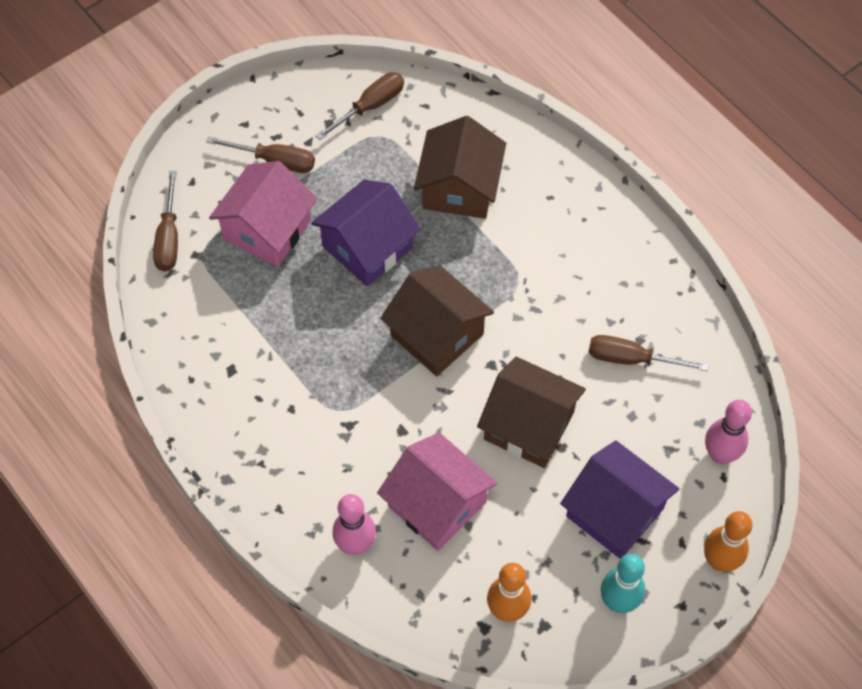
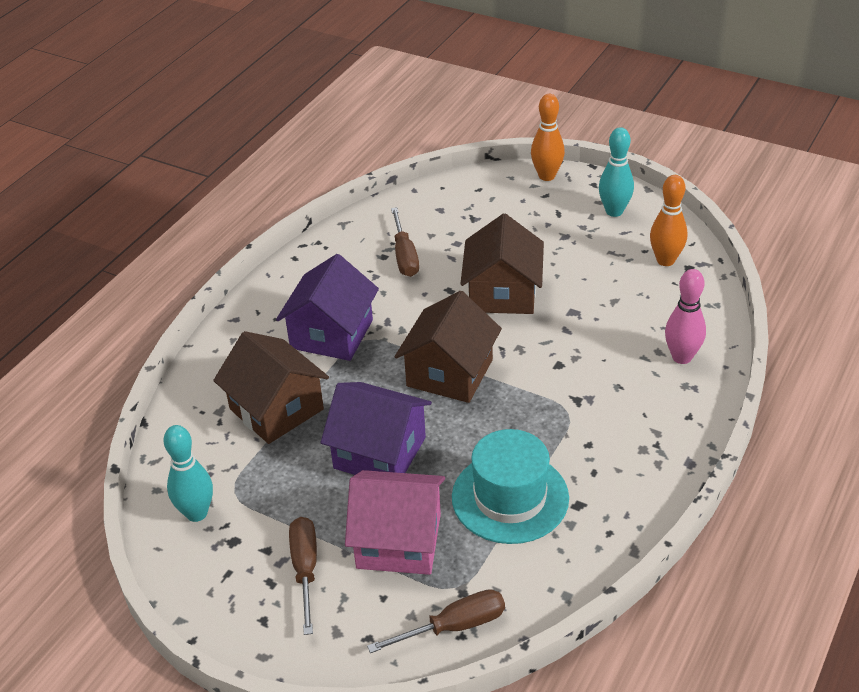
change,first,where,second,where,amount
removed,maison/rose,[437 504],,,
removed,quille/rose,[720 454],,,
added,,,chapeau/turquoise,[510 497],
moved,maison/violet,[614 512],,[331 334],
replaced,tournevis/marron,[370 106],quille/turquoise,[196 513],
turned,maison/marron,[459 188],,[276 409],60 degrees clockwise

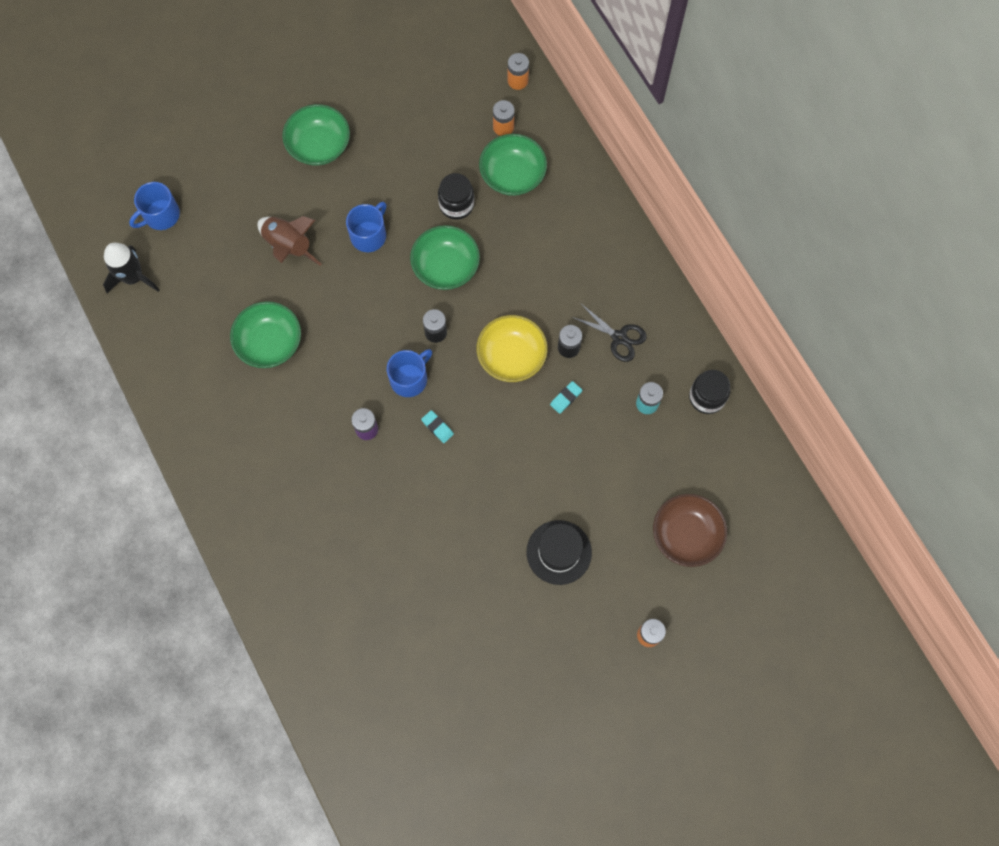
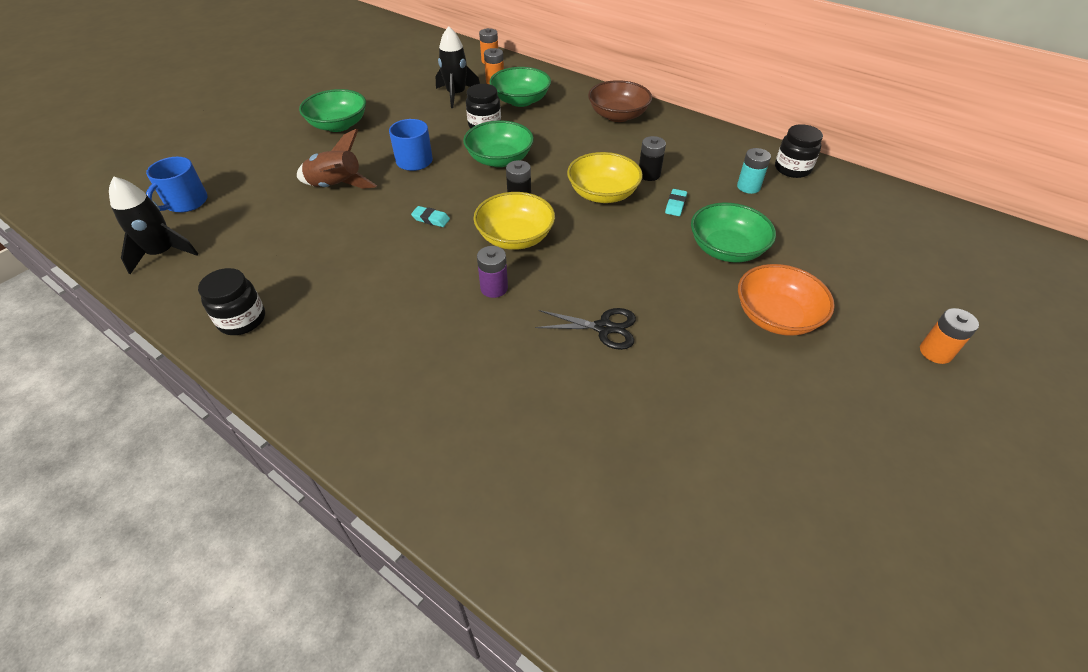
change,first,where,second,where,amount
added,,,bocal/noir,[242 320],
added,,,fusée/noir,[456 95],
moved,bol/vert,[269 342],,[726 249],
moved,gomme/turquoise,[437 427],,[431 219],
moved,ciseaux/noir,[619 337],,[604 328],
moved,bol/marron,[686 534],,[618 115],
replaced,tasse/bleu,[409 379],bol/jaune,[515 237],
replaced,chapeau/noir,[559 552],bol/orange,[776 316],

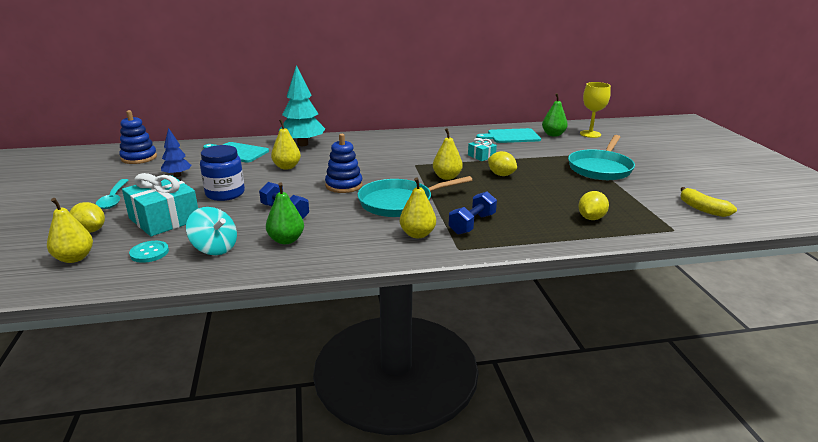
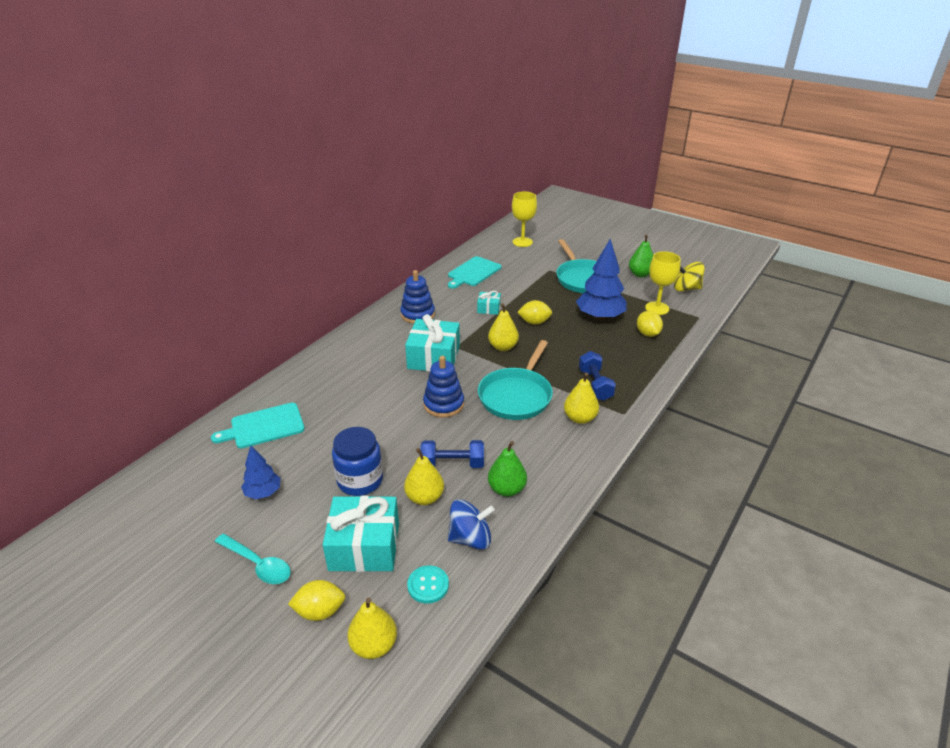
change,first,where,second,where,amount
removed,arbre/turquoise,[303 144],,,
added,,,cadeau/turquoise,[434 357],
added,,,arbre/bleu,[599 317],
added,,,verre à pied/jaune,[657 308],
moved,jouet à empiler/bleu,[139 158],,[417 314],
moved,poire/jaune,[287 167],,[424 497],
moved,poire/vert,[553 134],,[640 274],
replaced,banane/jaune,[702 209],toupie/jaune,[686 289],
recoloured,toupie/turquoise,[215 248],toupie/bleu,[470 538],

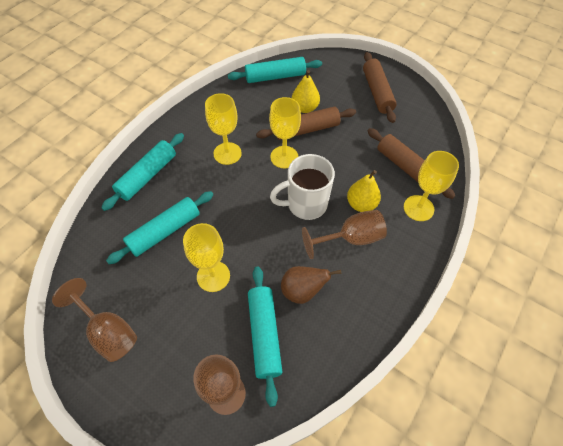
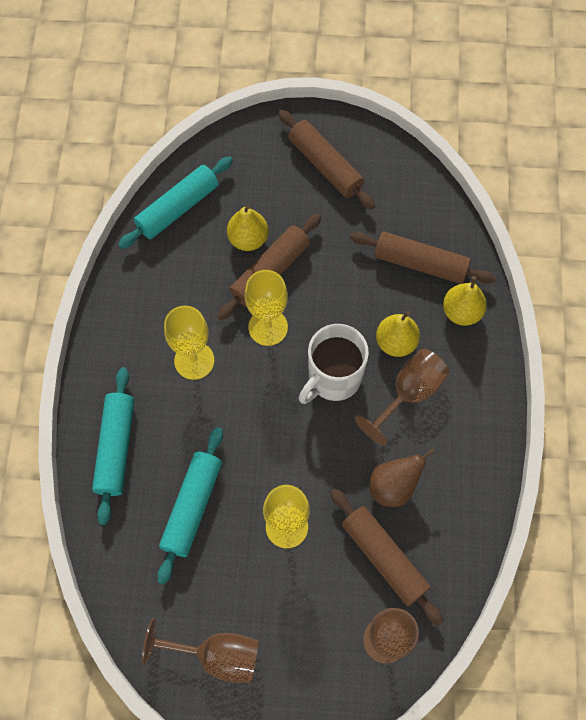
change,first,where,second,where,amount
replaced,verre à pied/jaune,[418 208],poire/jaune,[461 312],
recoloured,rouleau à pâtisserie/turquoise,[264 334],rouleau à pâtisserie/marron,[383 557],

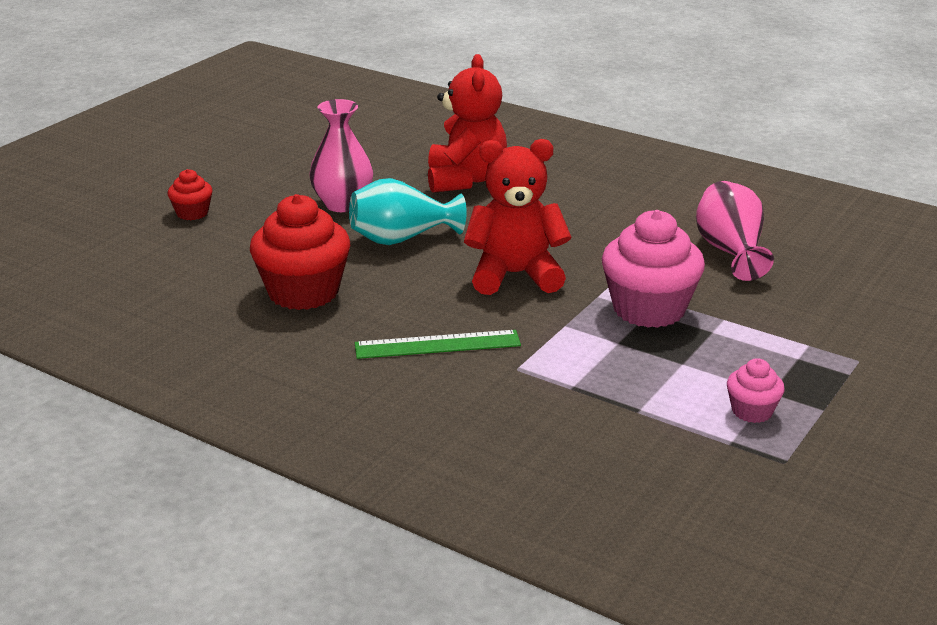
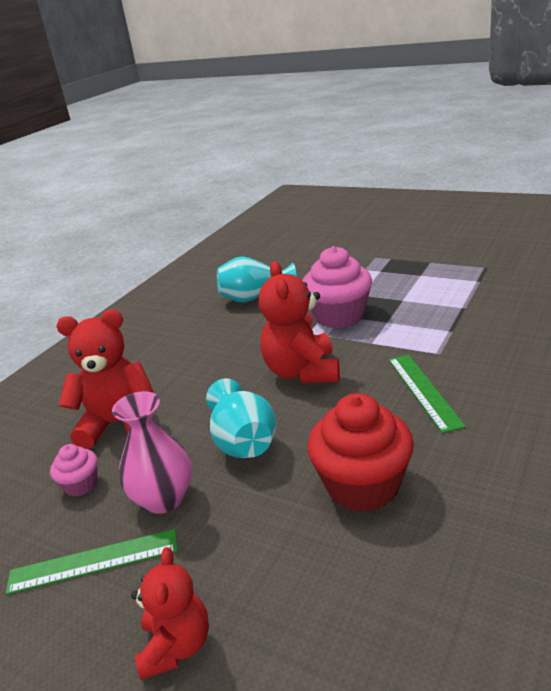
change,first,where,second,where,amount
added,,,règle/vert,[93 561],
moved,muffin/rose,[752 411],,[81 484],
replaced,muffin/rouge,[192 213],ours en peluche/rouge,[176 646],
recoloured,vase/rose,[730 252],vase/turquoise,[255 297],

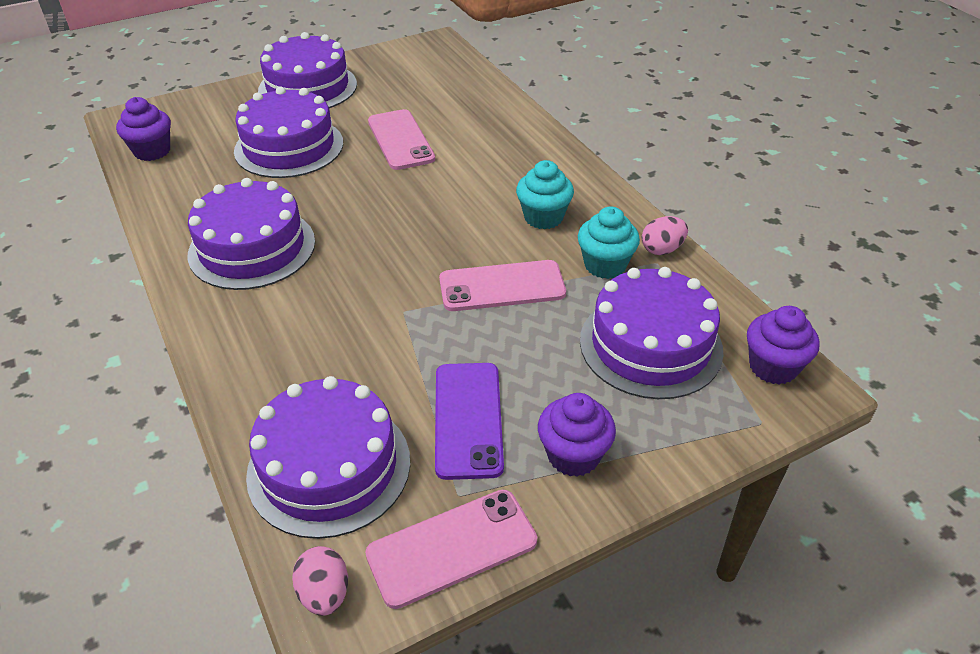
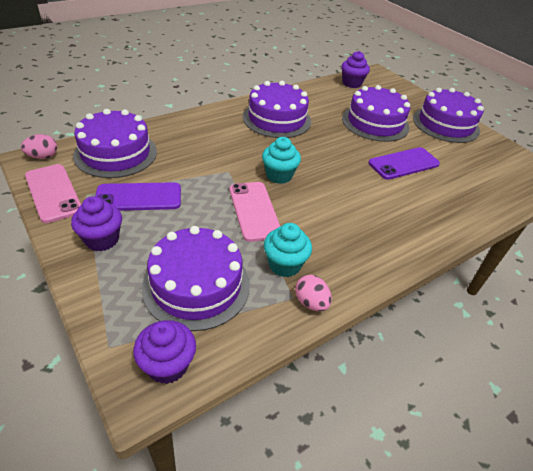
change,first,where,second,where,amount
moved,muffin/turquoise,[543 217],,[279 175],
recoloured,téléphone/rose,[401 140],téléphone/violet,[403 164],

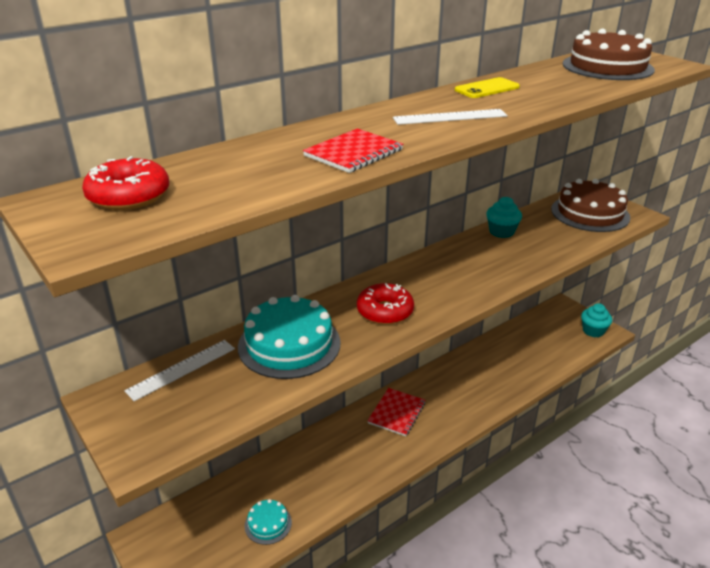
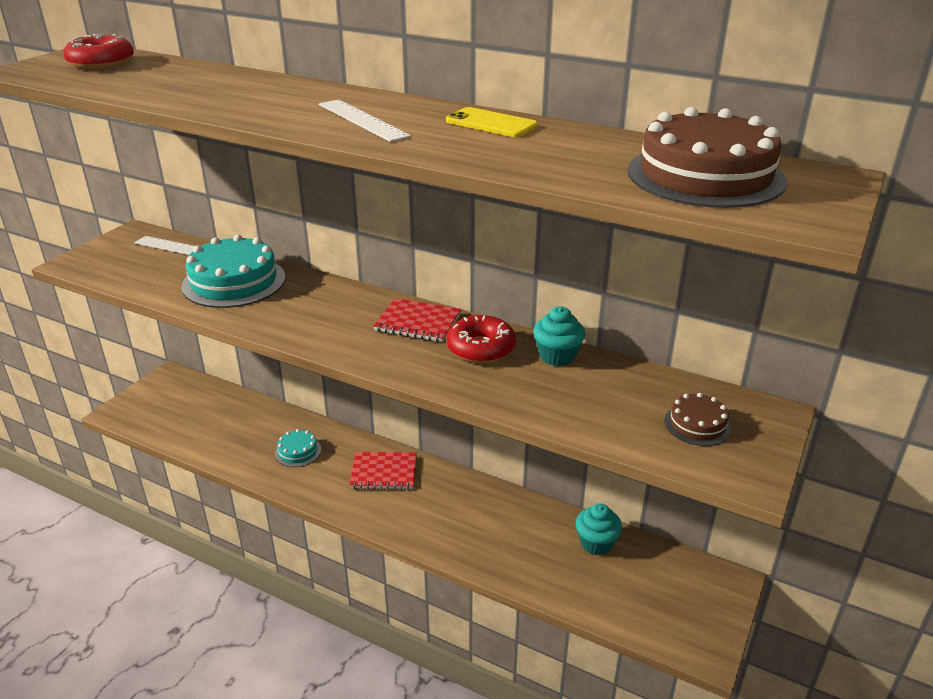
change,first,where,second,where,amount
moved,gâteau/turquoise,[268 524],,[298 451],
moved,carnet/rouge,[353 153],,[418 322],
moved,beignet/rouge,[385 311],,[481 348],
moved,muffin/turquoise,[593 331],,[596 543],
resized,gâteau/marron,[590 213],,[697 424],x0.50

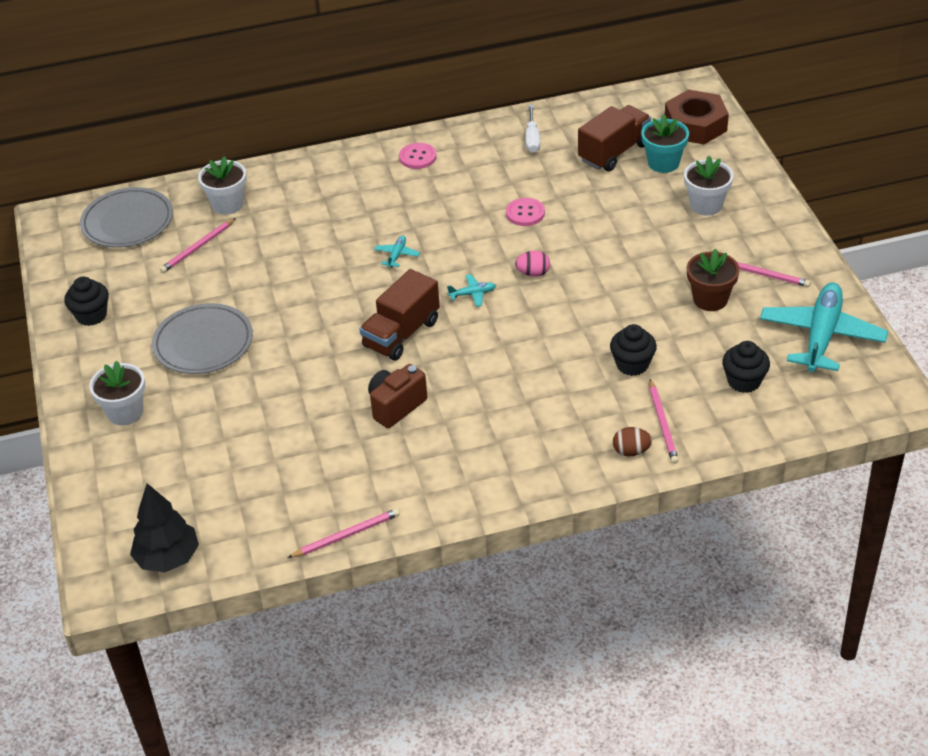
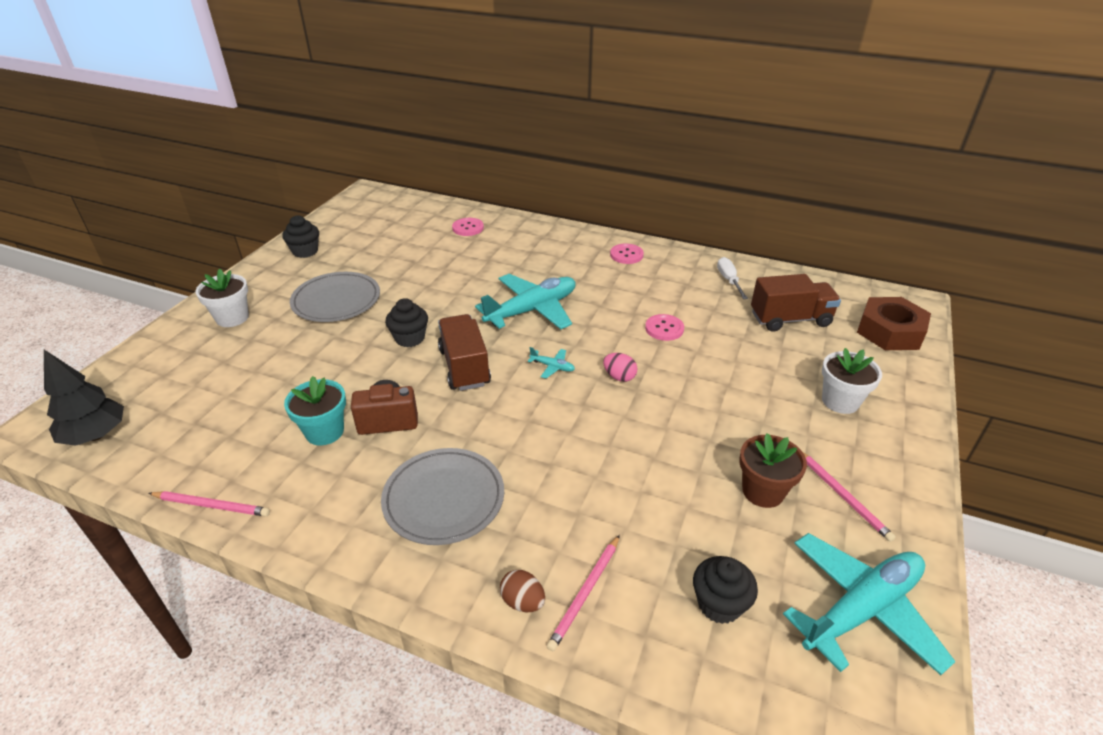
change,first,where,second,where,amount
removed,crayon/rose,[197 248],,,
moved,assiette/gris,[127 222],,[444 499],
moved,muffin/noir,[632 364],,[410 338],
moved,pot de fleurs/turquoise,[663 163],,[324 431],
replaced,pot de fleurs/blanc,[227 204],bouton/rose,[468 228],
turned,camion/marron,[401 334],,[464 367],90 degrees clockwise
turned,tournevis/blanc,[532 139],,[729 280],135 degrees clockwise
resized,avion/turquoise,[397 255],,[532 310],x2.49

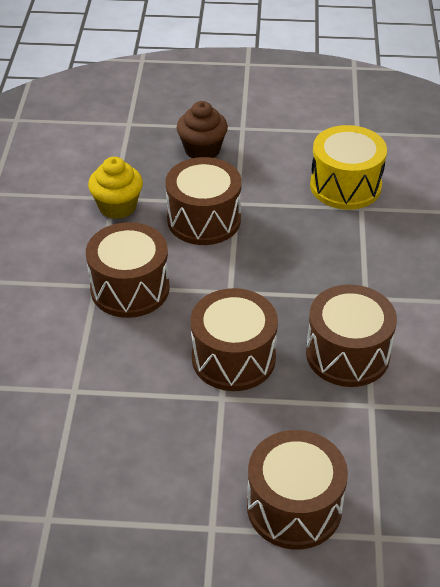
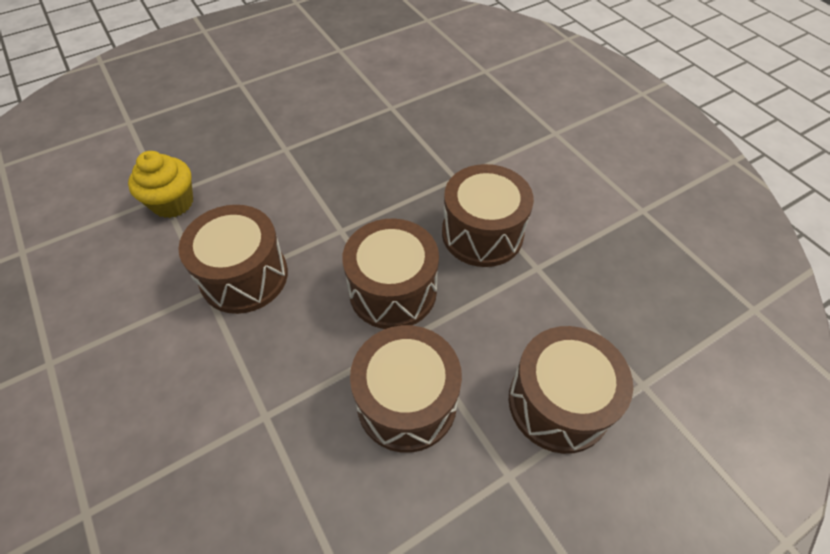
change,first,where,second,where,amount
removed,muffin/marron,[202 150],,,
removed,tambour/jaune,[345 186],,,
moved,tambour/marron,[204 219],,[406 402],

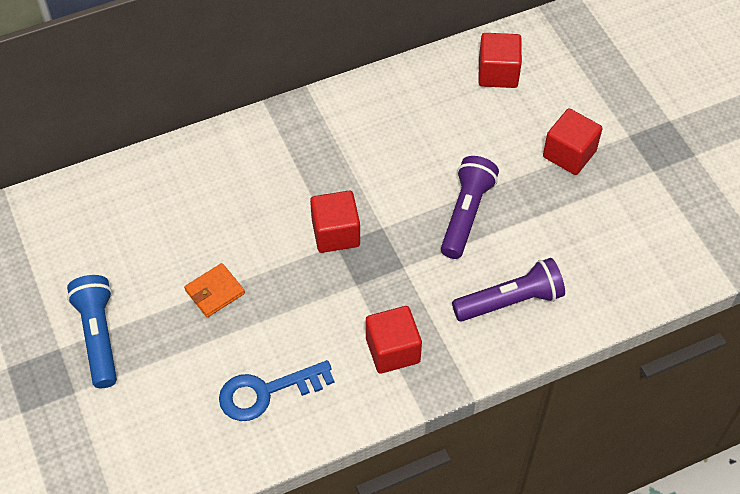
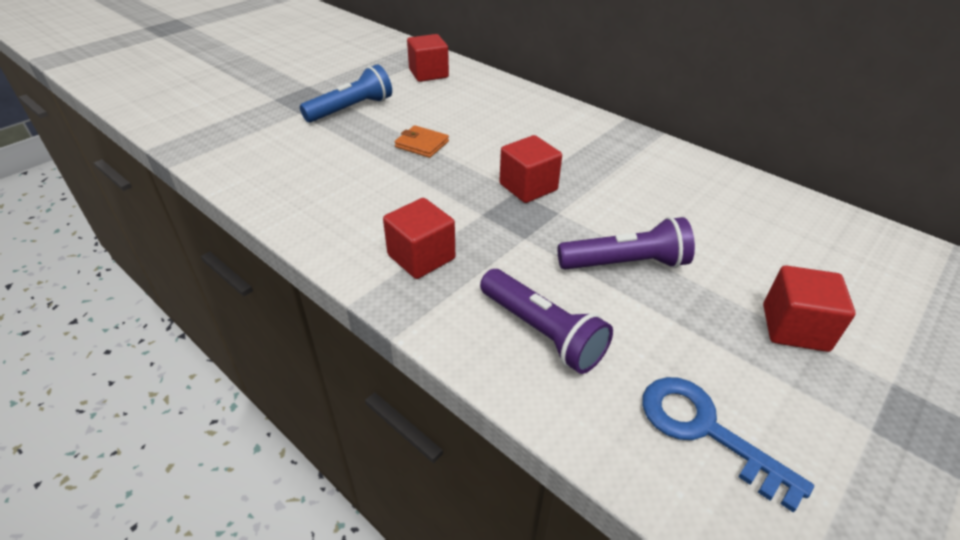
change,first,where,second,where,amount
moved,clé/bleu,[266 392],,[705 431],
moved,cube/rouge,[498 73],,[428 73],

